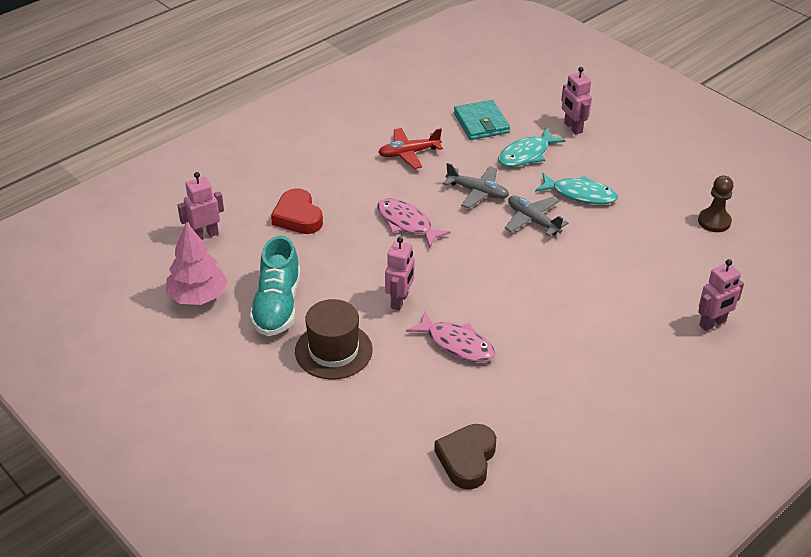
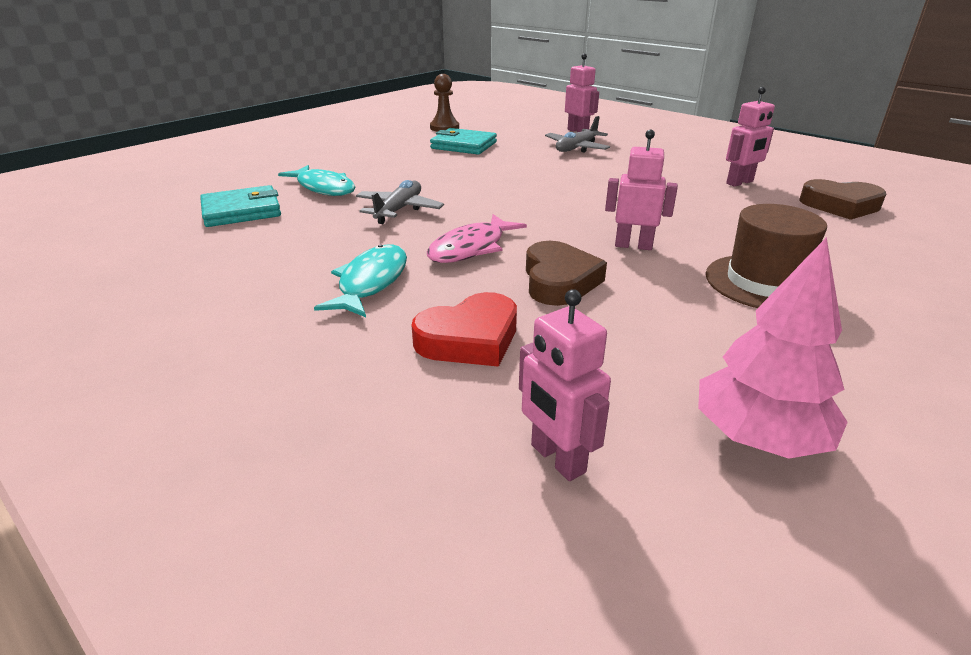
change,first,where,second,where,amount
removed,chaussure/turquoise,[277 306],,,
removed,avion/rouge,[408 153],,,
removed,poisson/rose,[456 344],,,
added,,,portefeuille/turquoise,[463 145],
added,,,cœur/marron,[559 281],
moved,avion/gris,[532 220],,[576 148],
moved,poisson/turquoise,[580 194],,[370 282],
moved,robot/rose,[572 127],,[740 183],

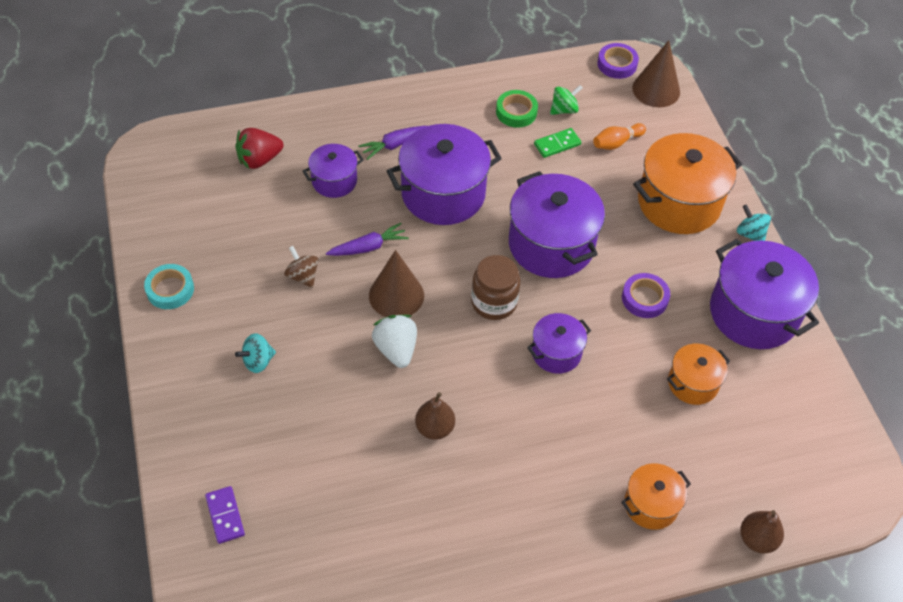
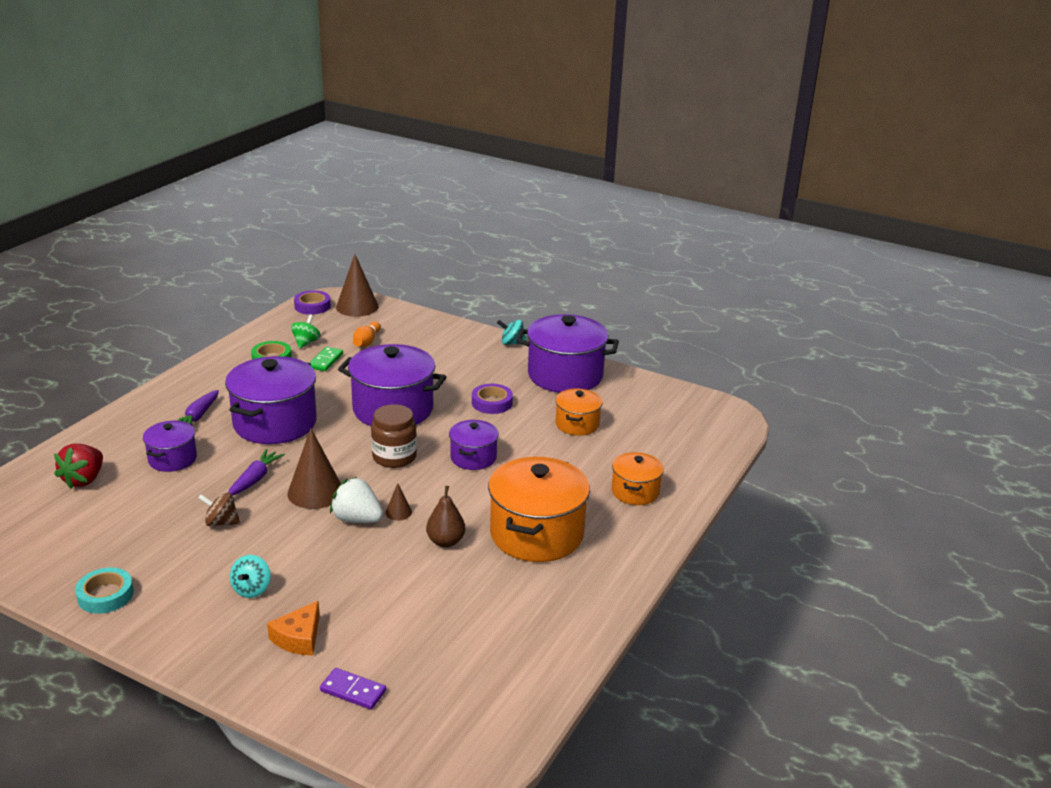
change,first,where,second,where,amount
removed,poire/marron,[757 539],,,
added,,,fromage/orange,[299 638],
added,,,cône/marron,[398 512],
moved,marmite/orange,[679 202],,[536 534],

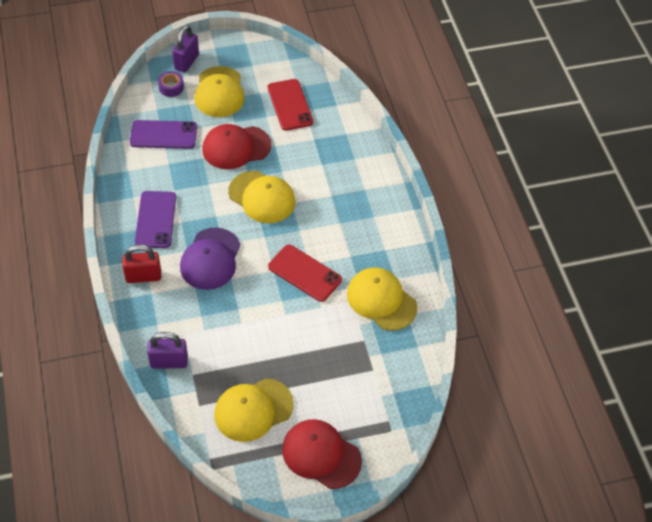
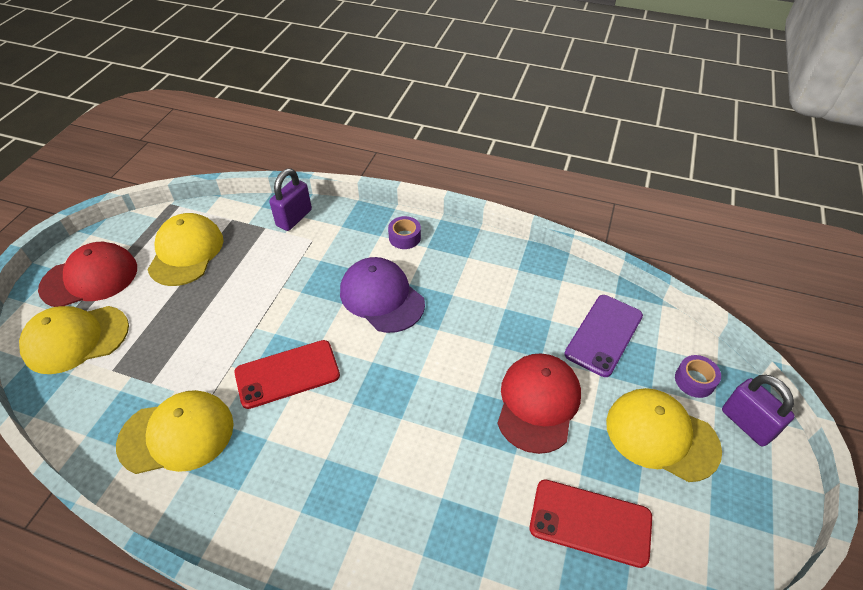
change,first,where,second,where,amount
removed,téléphone/violet,[156 219],,,
moved,casquette/jaune,[262 197],,[76 339],
replaced,cadenas/rouge,[143 276],ruban adhésif/violet,[404 237],

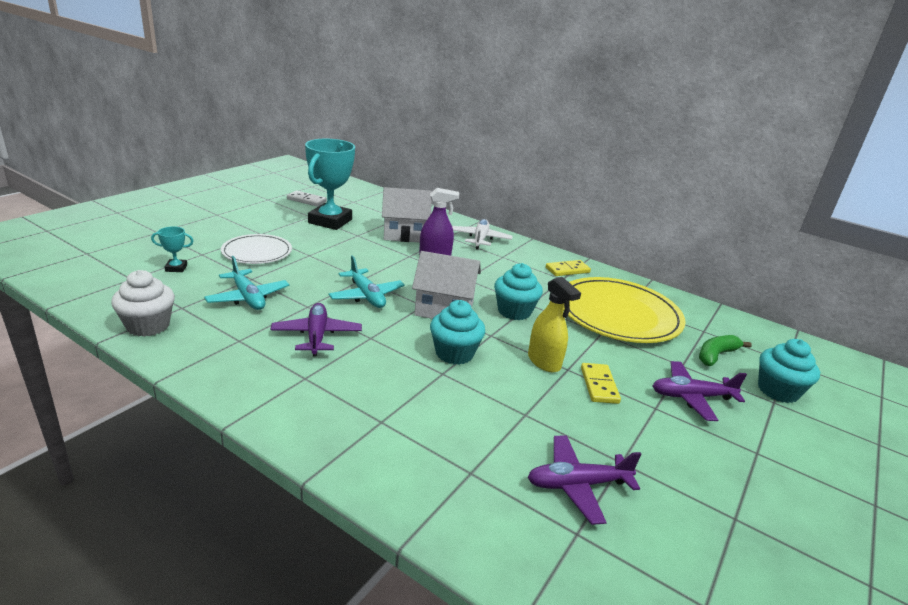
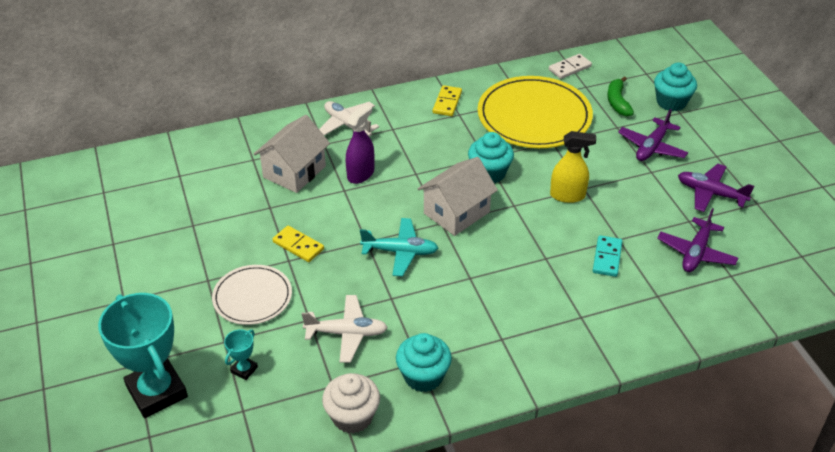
change,first,where,second,where,amount
added,,,domino/turquoise,[607 258],
moved,avion/violet,[317 336],,[710 193],
moved,domino/blanc,[307 200],,[569 68],
moved,trophée/turquoise,[330 221],,[157 392],
moved,muffin/turquoise,[454 353],,[423 376],
moved,domino/jaune,[599 385],,[298 245],
recoloured,avion/turquoise,[248 297],avion/blanc,[347 333],

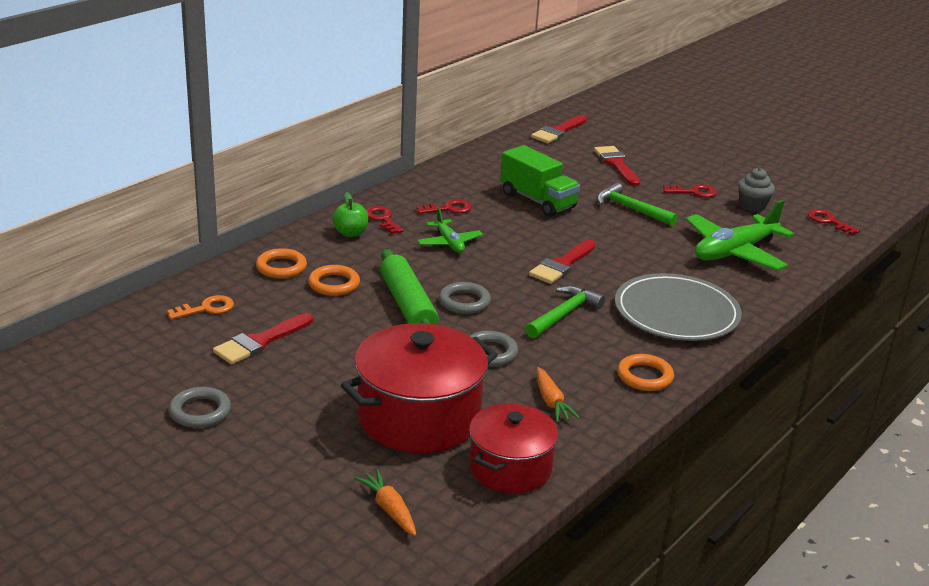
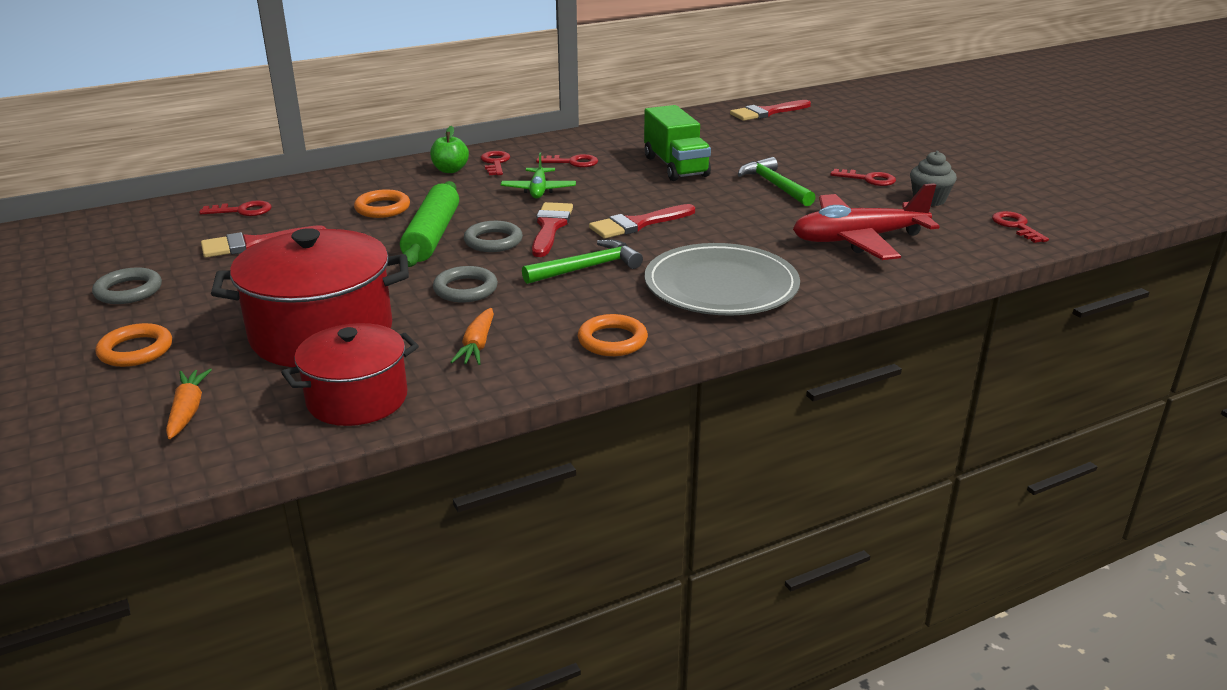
change,first,where,second,where,amount
moved,anneau/orange,[281 267],,[136 350],
moved,pinceau/rouge,[616 164],,[550 227],
recoloured,clé/orange,[206 308],clé/rouge,[242 211],
recoloured,avion/vert,[734 252],avion/rouge,[858 240],

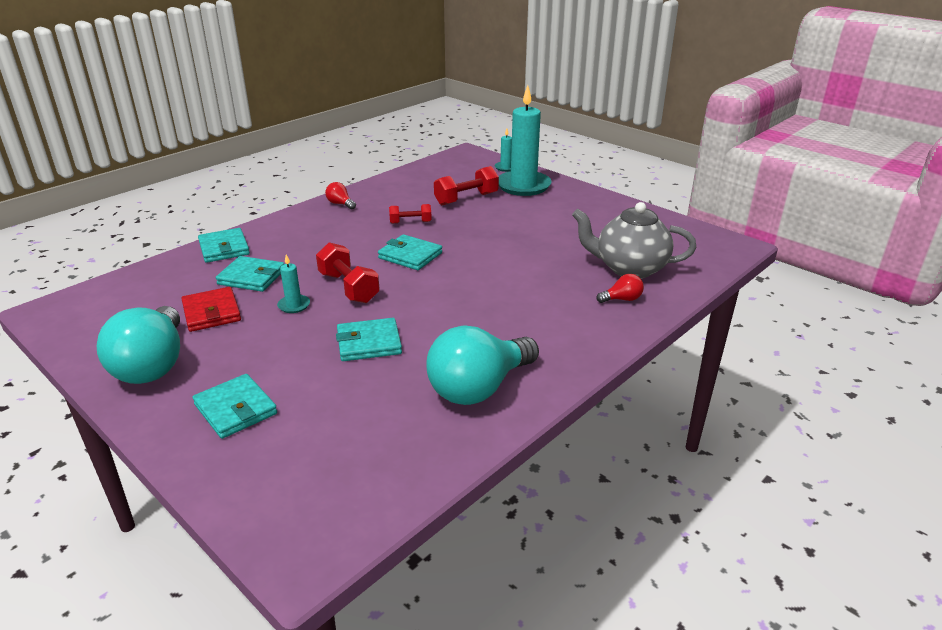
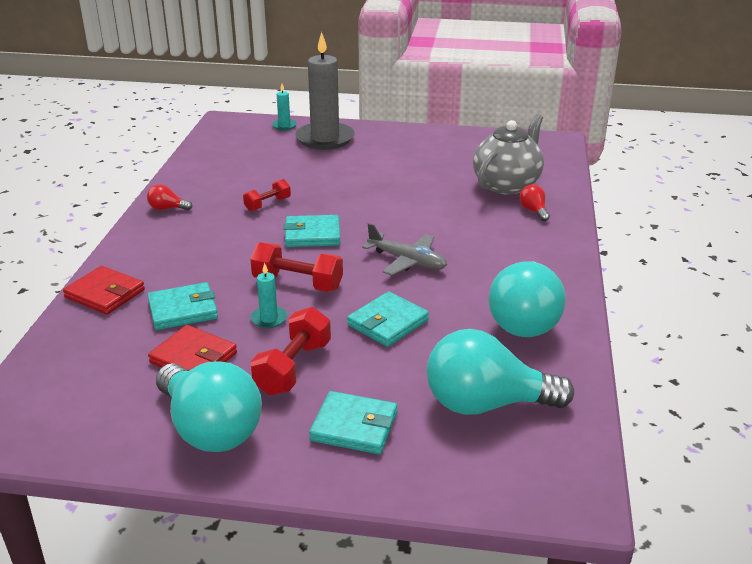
change,first,where,second,where,amount
added,,,avion/gris,[407 261],
added,,,ampoule/turquoise,[486 404],
moved,haltère/rouge,[466 199],,[293 368],
recoloured,portefeuille/turquoise,[224 248],portefeuille/rouge,[105 294],
recoloured,bougie/turquoise,[523 186],bougie/gris,[325 139],
turned,théière/gris,[629 268],,[507 184],150 degrees clockwise
turned,ampoule/rouge,[622 299],,[533 211],60 degrees counterclockwise

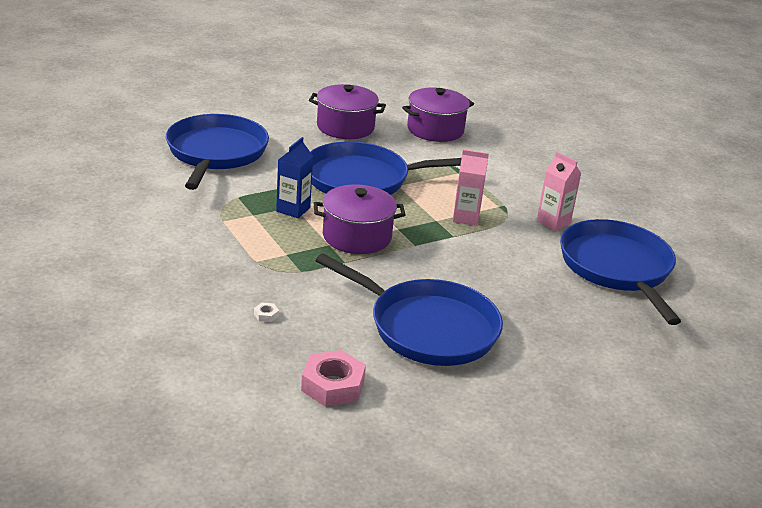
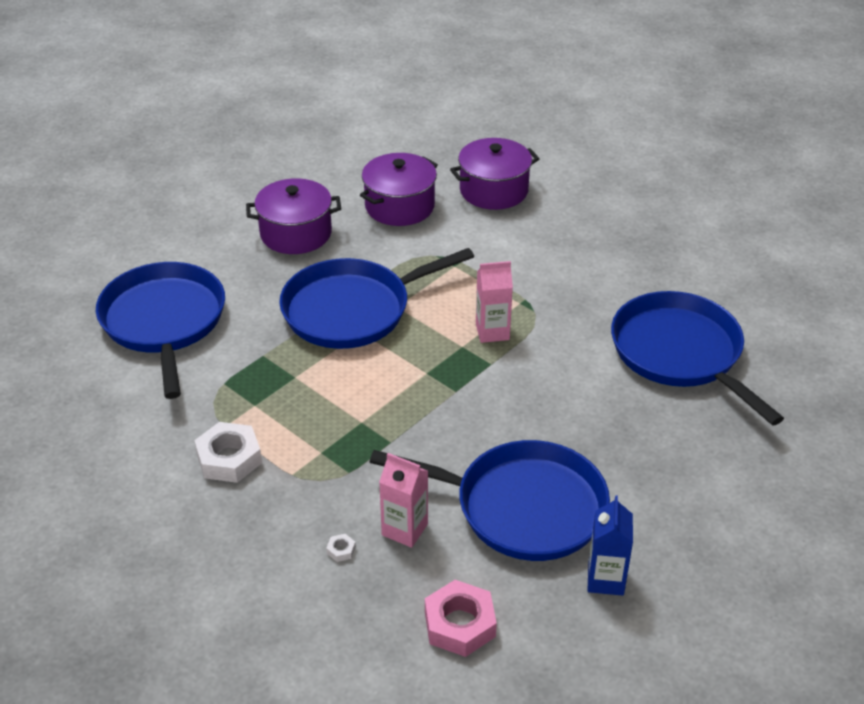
change,first,where,second,where,amount
added,,,écrou/blanc,[229 458],
moved,brique de lait/bleu,[293 209],,[605 579],
moved,marmite/violet,[357 236],,[494 190],
moved,brique de lait/rose,[553 222],,[404 529],

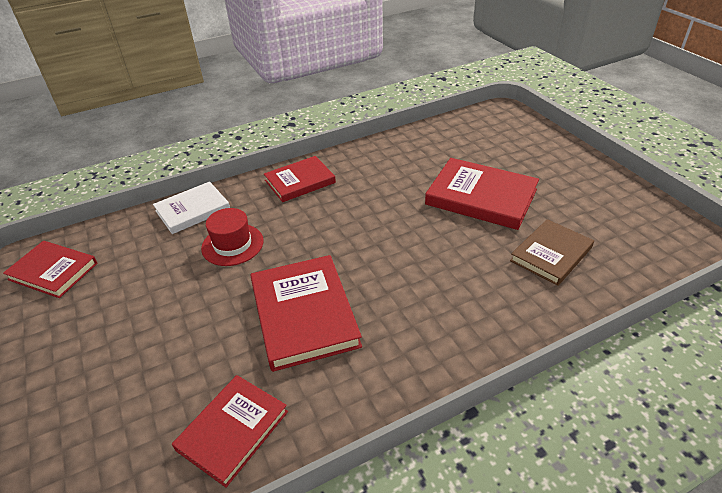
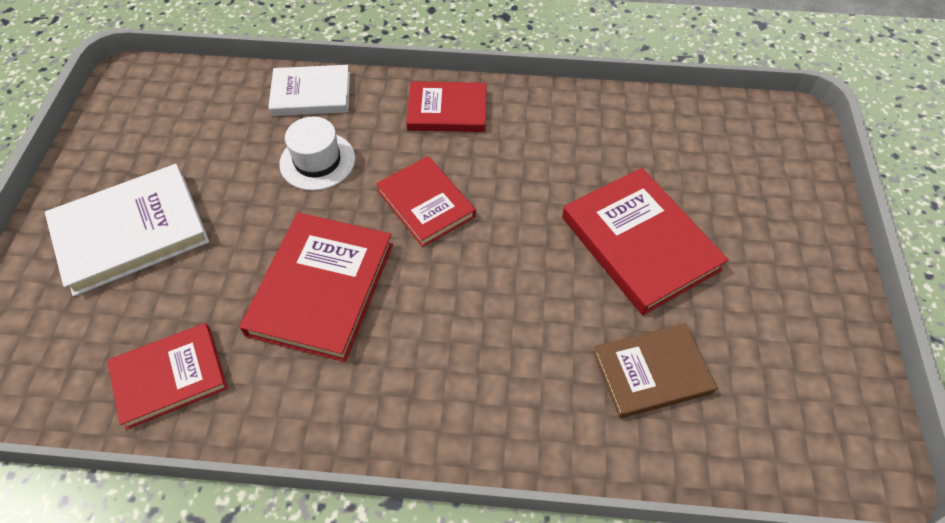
change,first,where,second,where,amount
added,,,livre/blanc,[131 232],
moved,livre/rouge,[53 271],,[426 203],
recoloured,chapeau/rouge,[232 244],chapeau/blanc,[317 161],

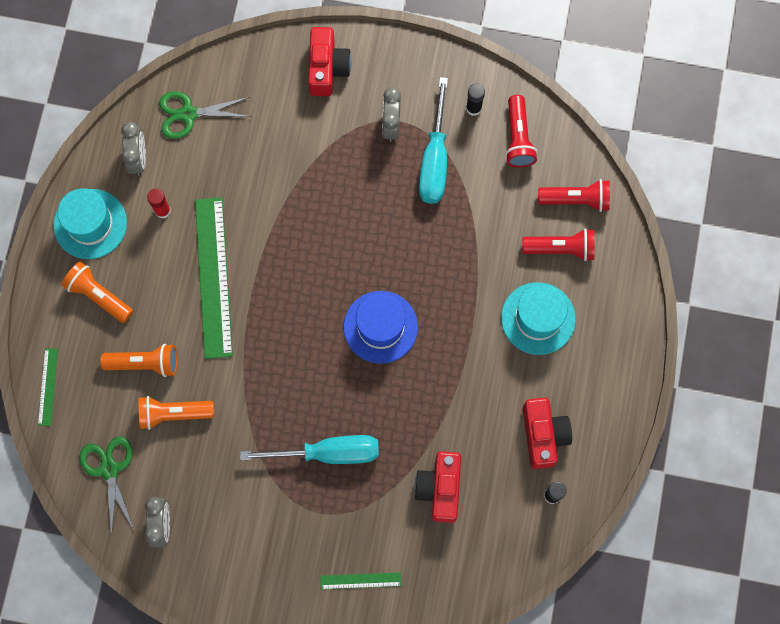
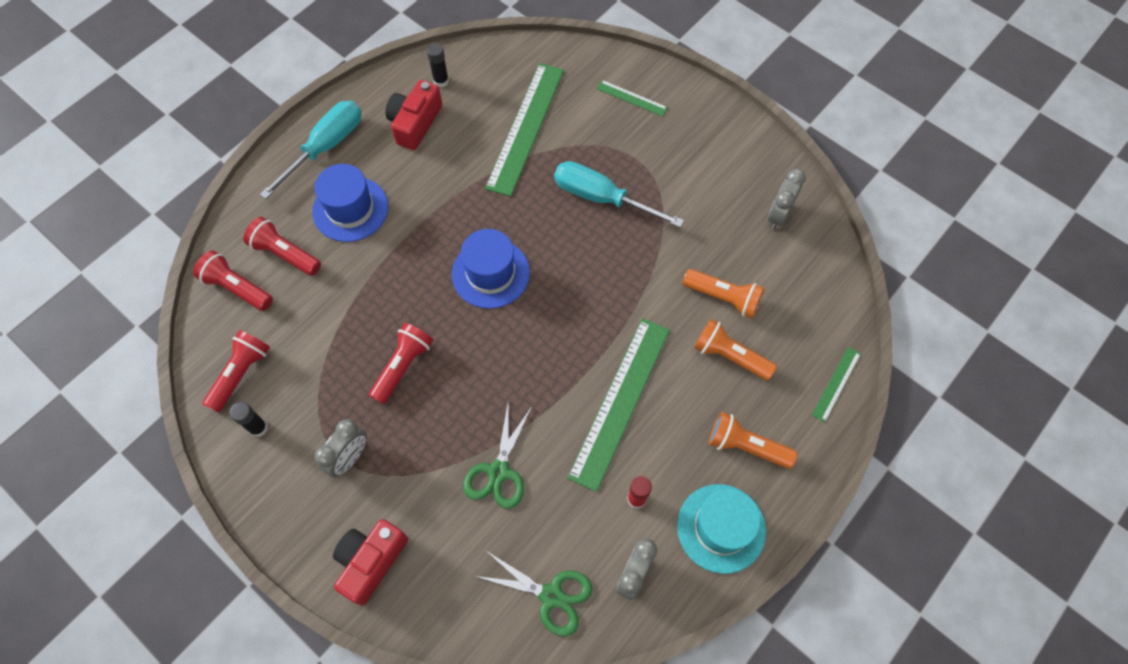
change,first,where,second,where,amount
added,,,lampe de poche/rouge,[403 366],
moved,ciseaux/vert,[109 469],,[498 471],
moved,tournevis/turquoise,[435 160],,[326 147],
replaced,appareil photo/rouge,[440 488],règle/vert,[525 128],
recoloured,chapeau/turquoise,[538 318],chapeau/bleu,[350 209],
turned,lampe de poche/orange,[98 295],,[746 446],135 degrees clockwise

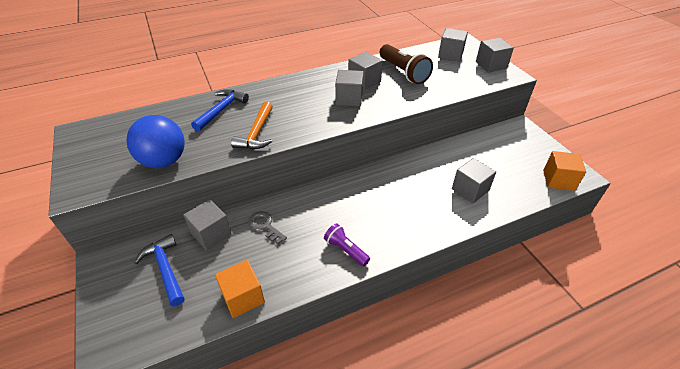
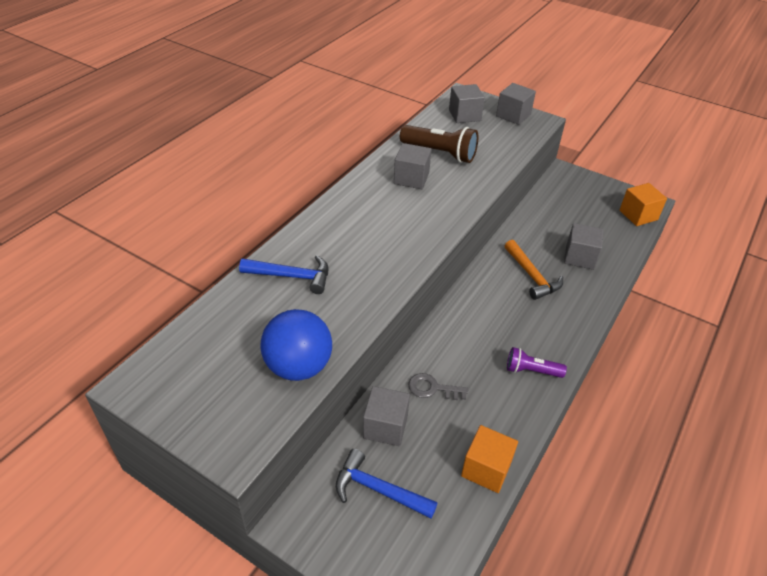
change,first,where,second,where,amount
removed,cube/gris,[349 98],,,
moved,marteau/orange,[256 133],,[531 276],
turned,marteau/bleu,[221 110],,[291 276],105 degrees clockwise

